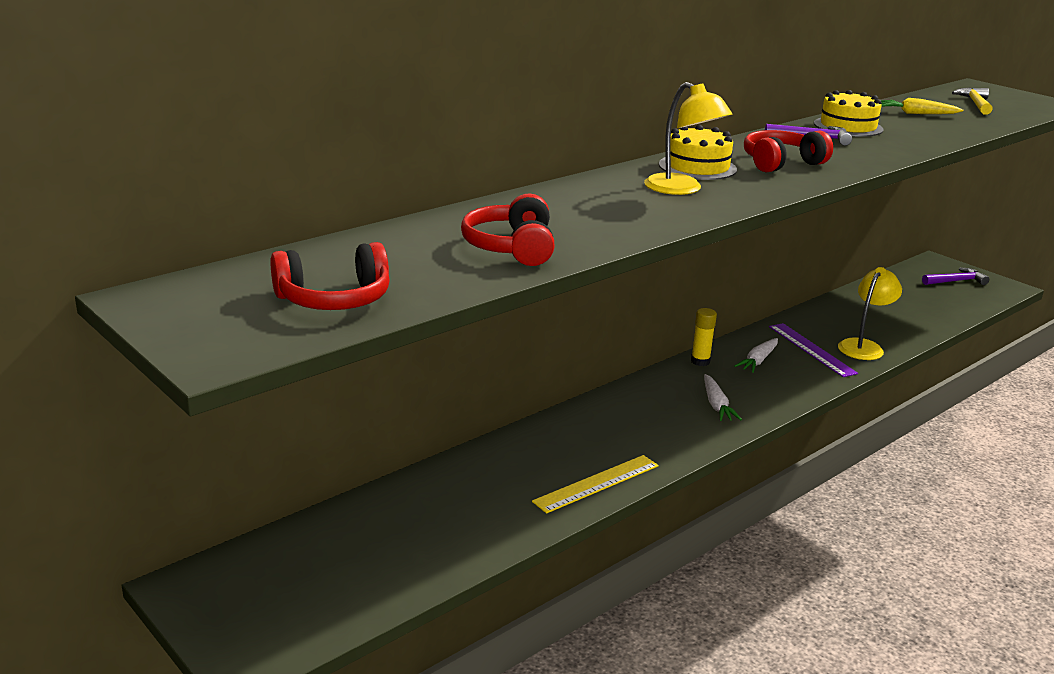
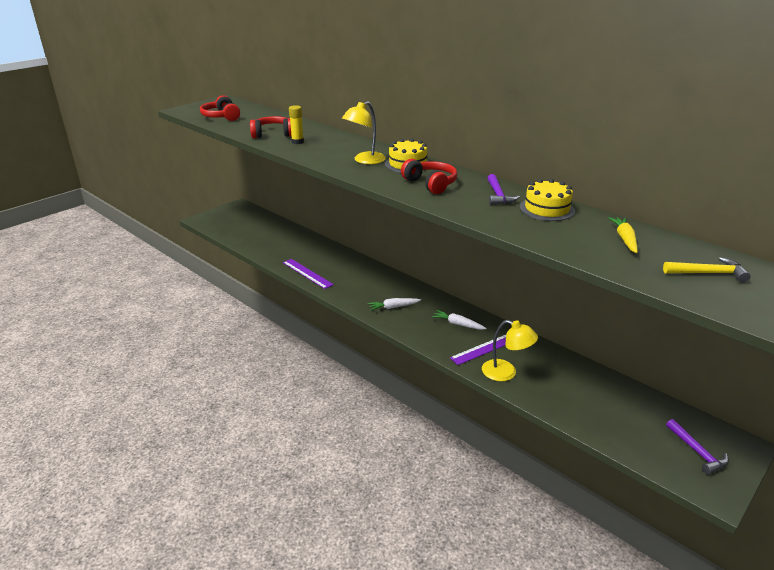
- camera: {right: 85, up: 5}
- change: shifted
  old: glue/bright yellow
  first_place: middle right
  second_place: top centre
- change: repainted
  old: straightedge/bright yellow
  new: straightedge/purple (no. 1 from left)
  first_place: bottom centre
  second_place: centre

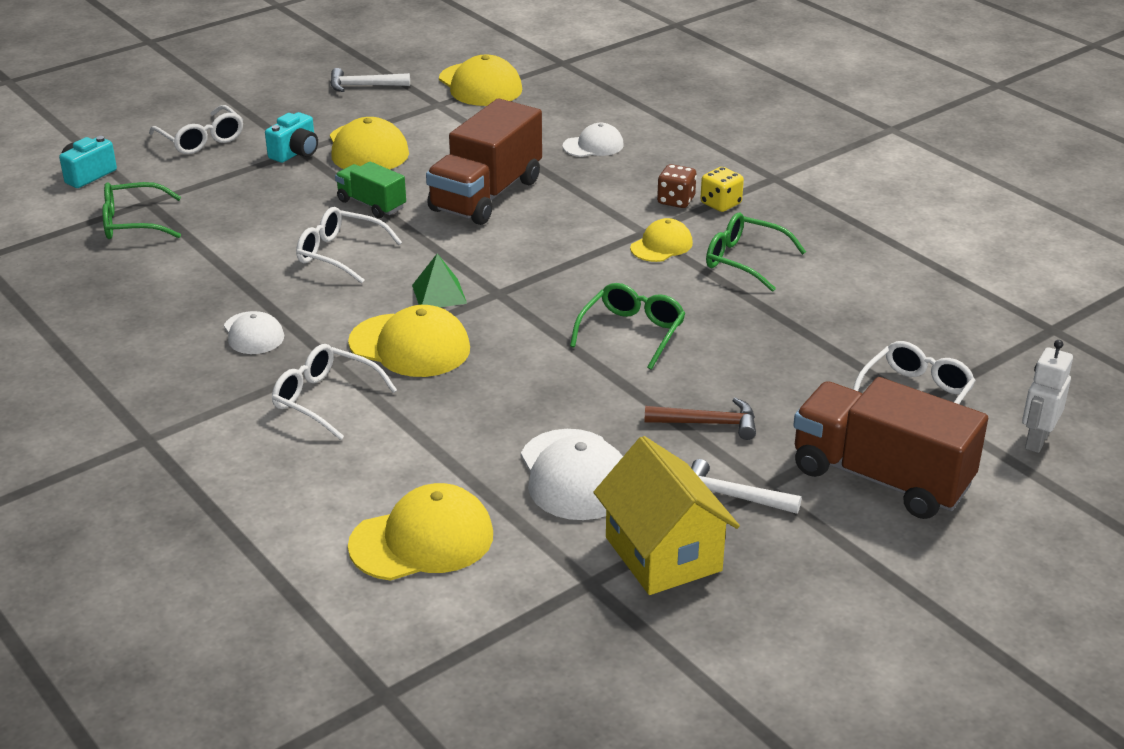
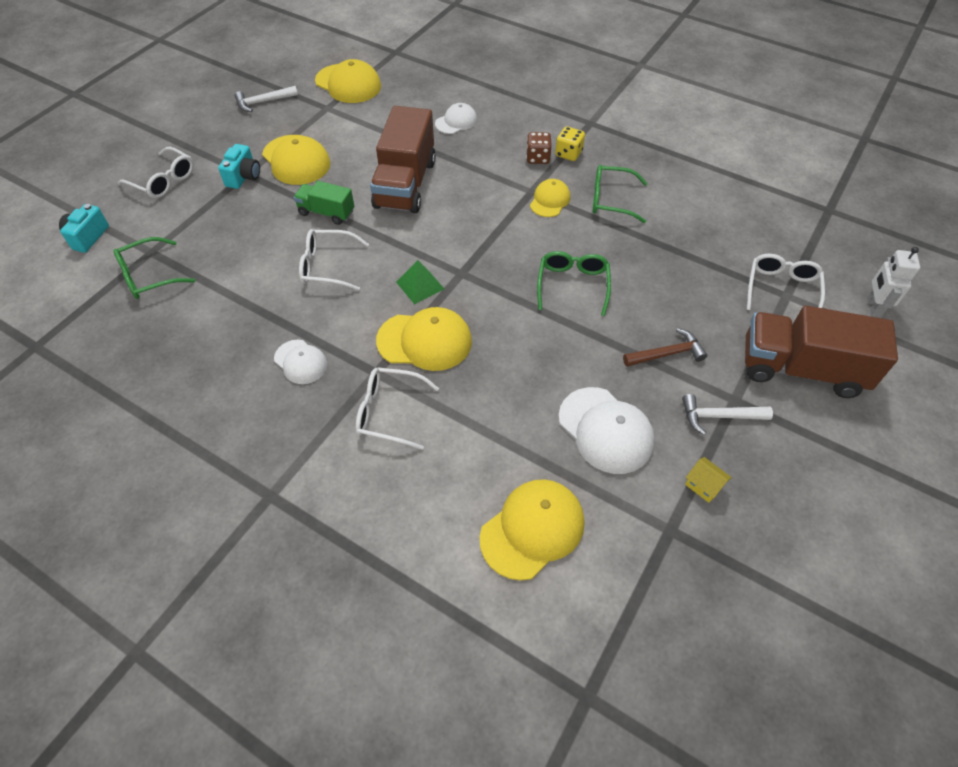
- camera: {right: -20, up: 20}
- change: scaled
  old: house/bright yellow
  first_place: bottom centre
  second_place: middle right
  factor: 0.41

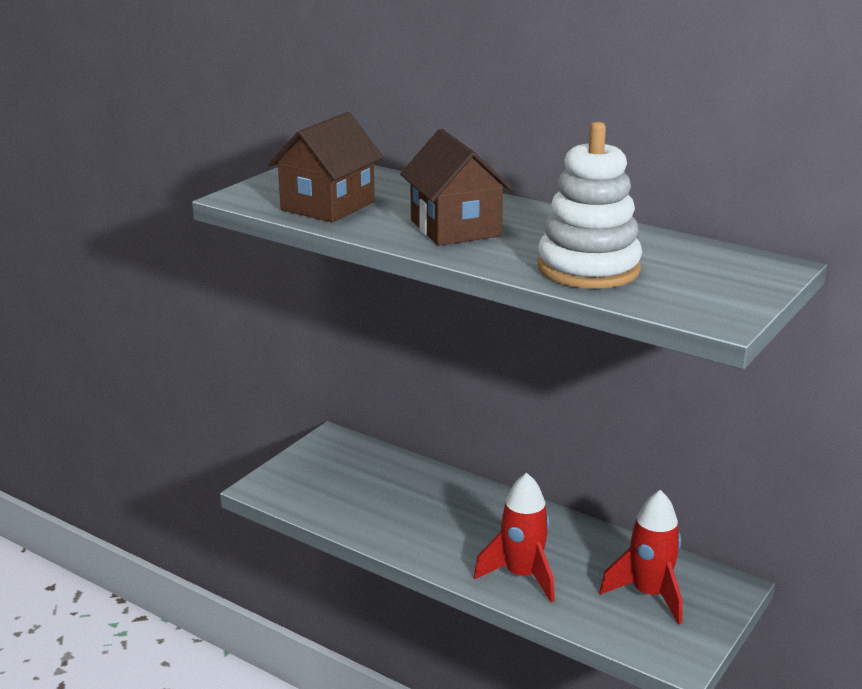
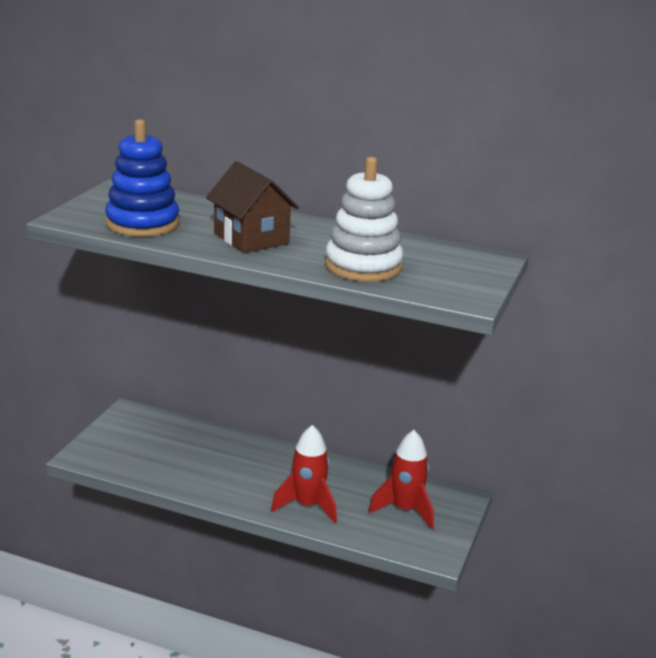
- camera: {right: -15, up: 0}
- change: swapped
  old: house/russet (no. 1 from left)
  new: ring stacker/blue
  first_place: top centre
  second_place: top left

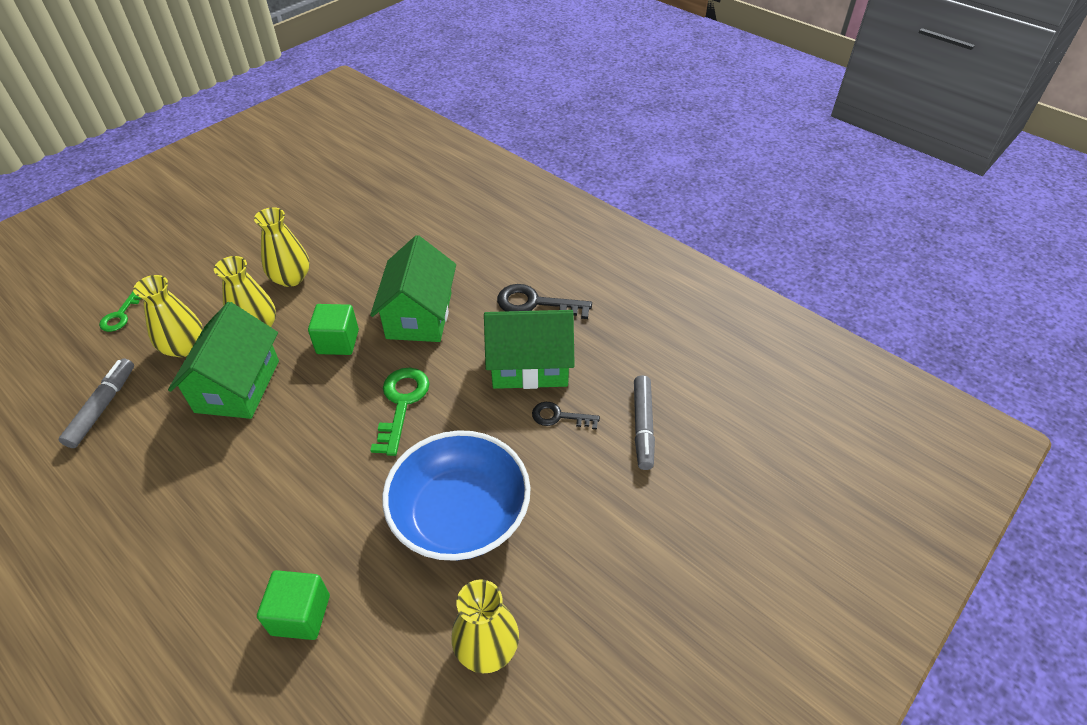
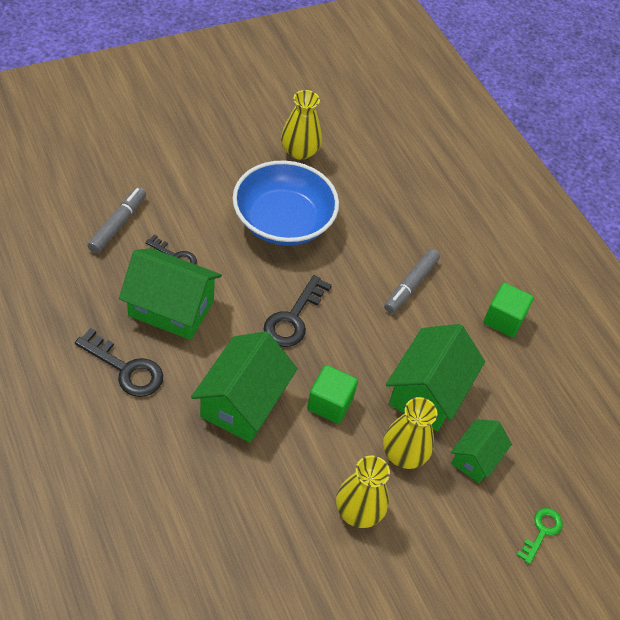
- camera: {right: -165, up: 5}
- change: swapped
  old: tall vase/bright yellow (no. 1 from left)
  new: house/green (no. 4 from left)
  first_place: middle left
  second_place: bottom right
- change: shifted
  old: marker/ash-grey (no. 1 from left in the first image)
  new: marker/ash-grey (no. 2 from left)
  first_place: middle left
  second_place: centre
- change: repainted
  old: latchkey/green (no. 2 from left)
  new: latchkey/jet-black (no. 3 from left)
  first_place: centre
  second_place: centre
- change: shifted
  old: cube/green (no. 1 from left in the first image)
  new: cube/green (no. 2 from left)
  first_place: bottom left
  second_place: middle right

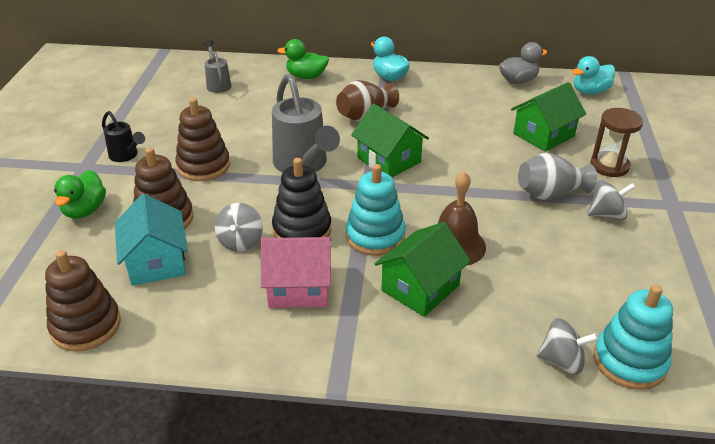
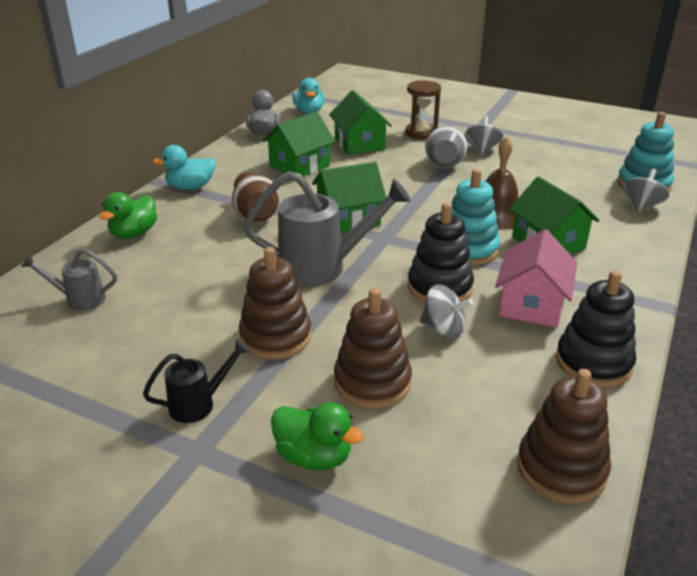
- camera: {right: -70, up: -5}
- change: gone
  old: house/teal
  first_place: middle left
- change: new
  new: house/green (no. 1 from left)
  second_place: top centre
- change: new
  new: ring stacker/jet-black (no. 2 from left)
  second_place: middle right

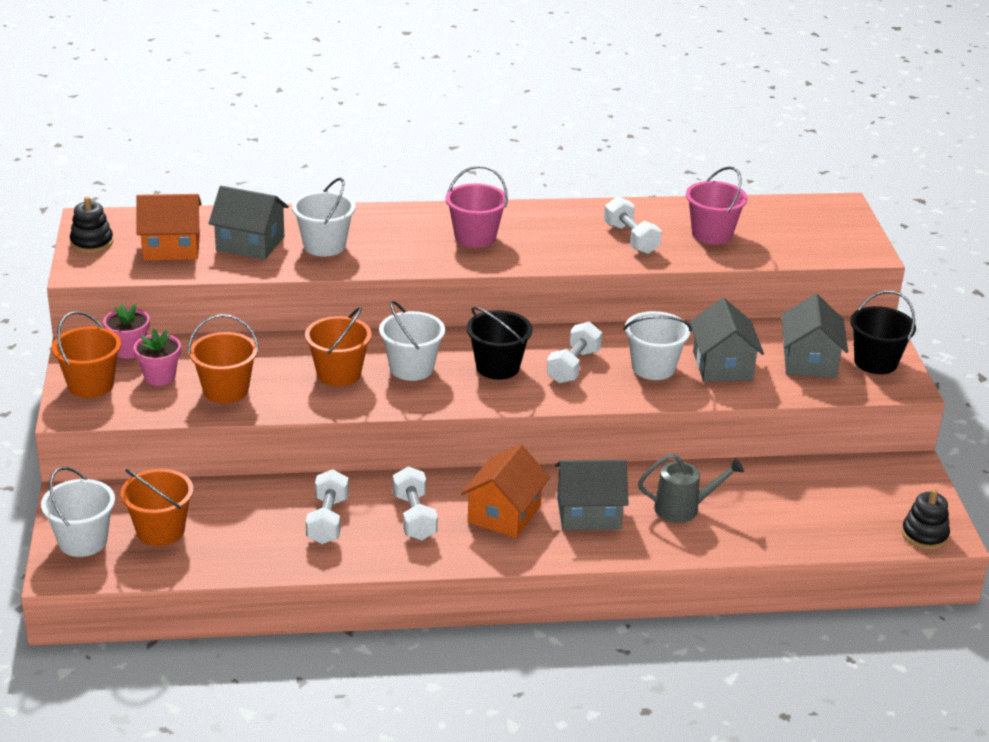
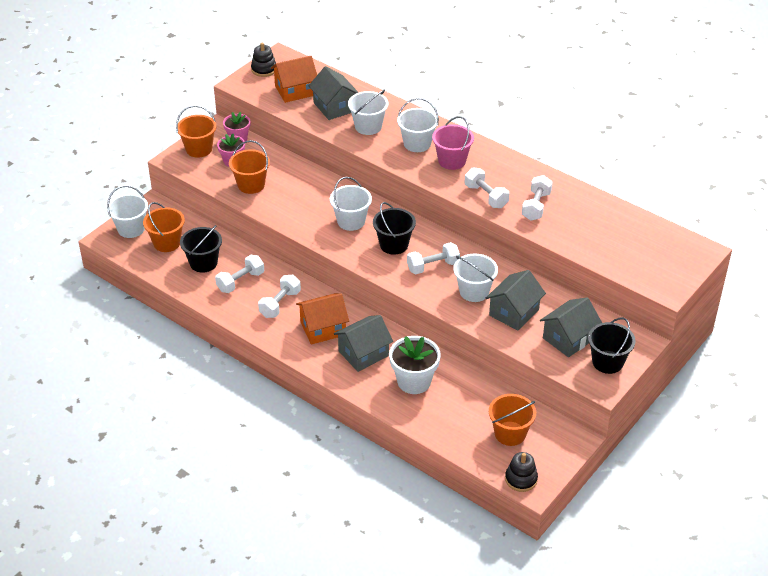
- camera: {right: 45, up: 10}
- change: gone
  old: bucket/pink (no. 2 from left)
  first_place: top right
- change: rotated
  old: house/orange-coloured (no. 1 from left)
  first_place: top left
  second_place: top centre
  degrees: -60
- change: shifted
  old: bucket/orange-coloured (no. 4 from left)
  first_place: centre
  second_place: bottom right
- change: swapped
  old: sprinkling can/ash-grey
  new: plant pot/snow-white
  first_place: middle right
  second_place: centre
- change: rotated
  old: house/ash-grey (no. 2 from left)
  first_place: centre
  second_place: centre
  degrees: -75
- change: new
  new: bucket/snow-white (no. 4 from left)
  second_place: top centre
- change: new
  new: hand weight/snow-white (no. 4 from left)
  second_place: top centre
- change: new
  new: bucket/jet-black (no. 1 from left)
  second_place: middle left

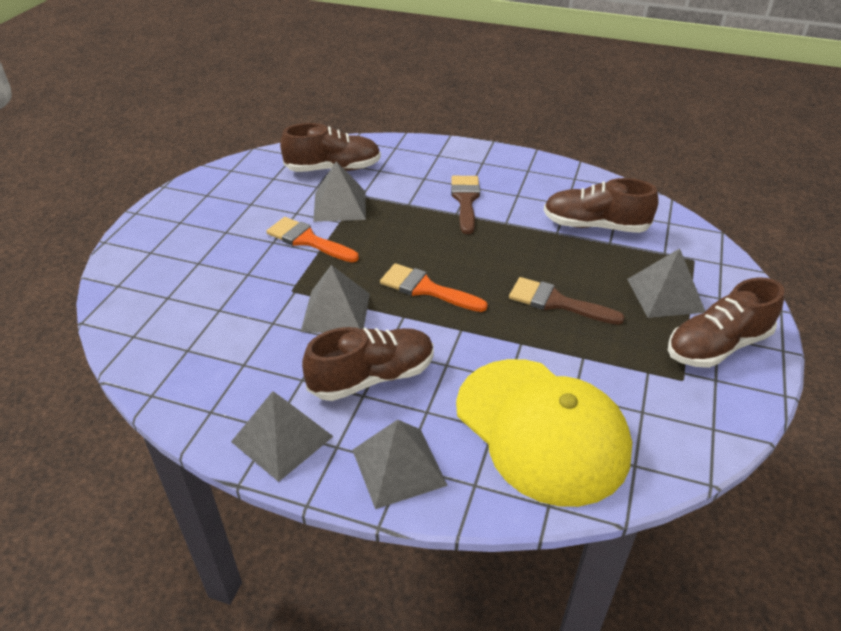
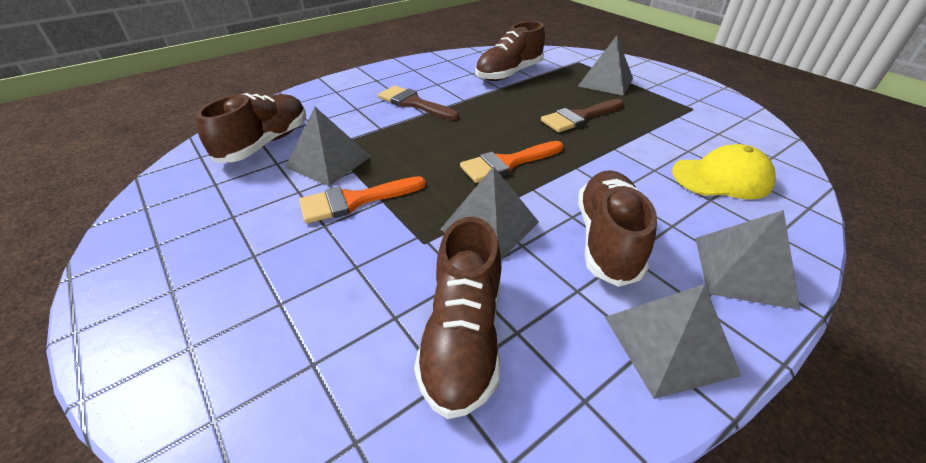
- camera: {right: -55, up: 0}
- change: shifted
  old: sneaker/russet (no. 4 from left in the first image)
  new: sneaker/russet (no. 2 from left)
  first_place: middle right
  second_place: bottom centre
- change: scaled
  old: peaked cap/bright yellow
  first_place: bottom centre
  second_place: middle right
  factor: 0.57

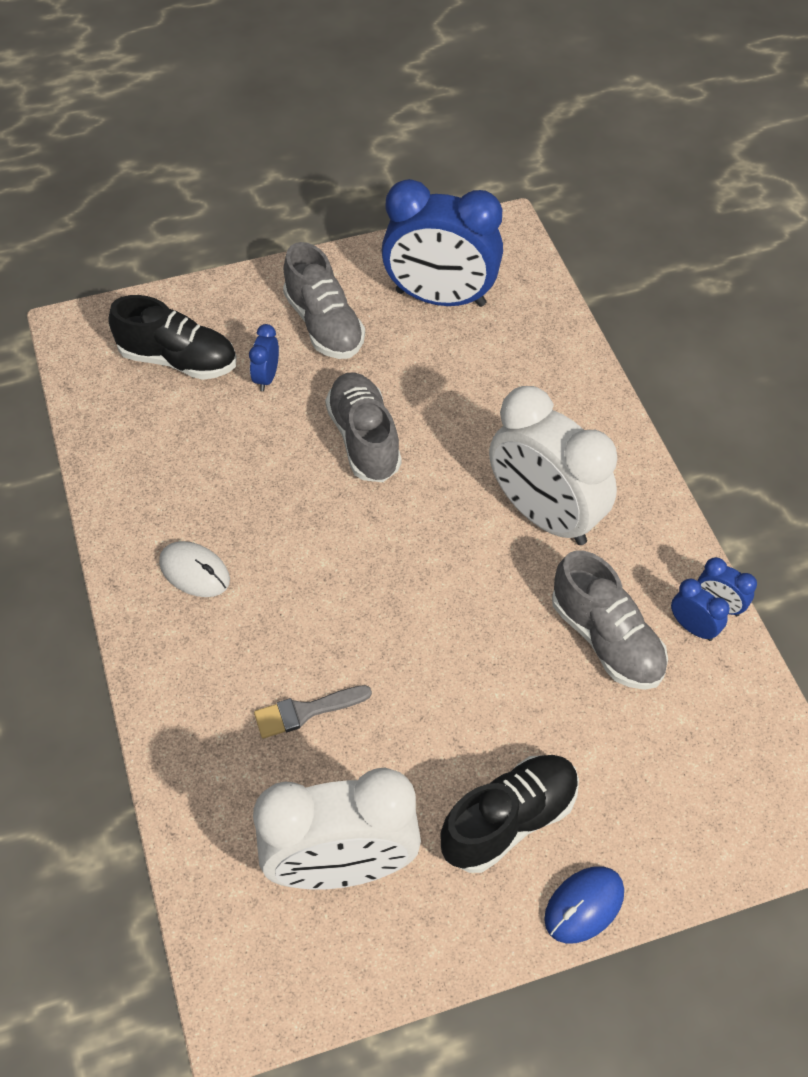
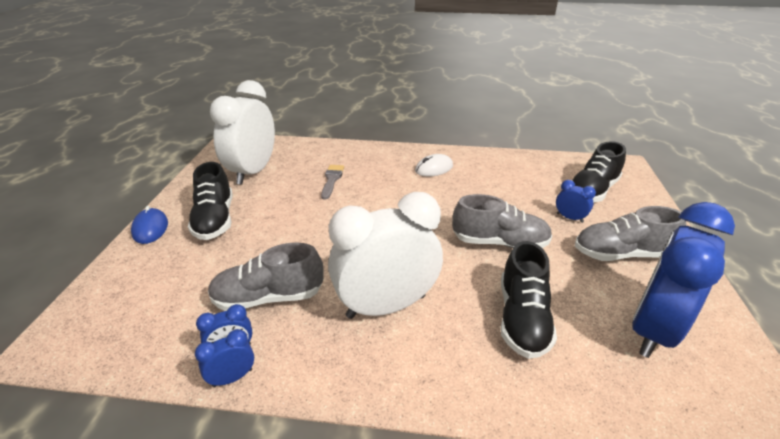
- camera: {right: 115, up: -20}
- change: new
  new: sneaker/jet-black (no. 2 from left)
  second_place: bottom right

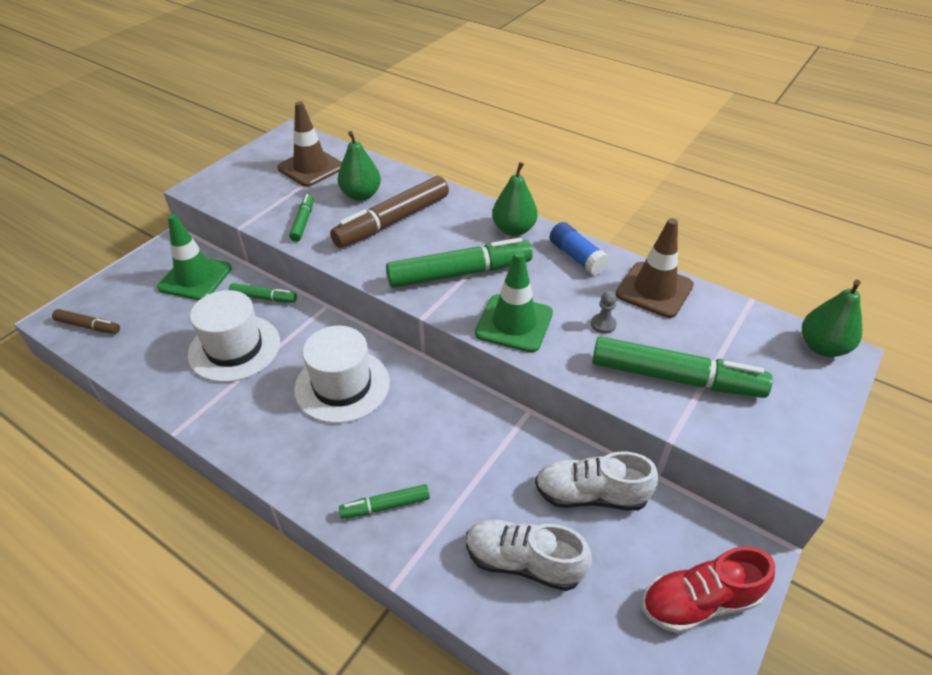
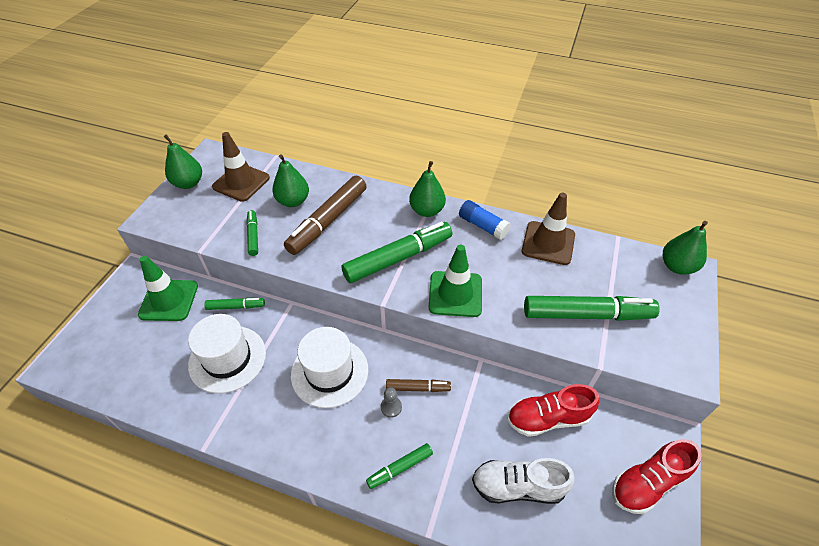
- camera: {right: -15, up: 5}
- change: shifted
  old: pawn/ash-grey
  first_place: centre
  second_place: bottom centre
- change: shifted
  old: marker/russet (no. 1 from left in the first image)
  new: marker/russet (no. 2 from left)
  first_place: middle left
  second_place: bottom centre
- change: repainted
  old: sneaker/snow-white (no. 2 from left)
  new: sneaker/red (no. 1 from left)
  first_place: bottom centre
  second_place: bottom right
- change: new
  new: pear/green (no. 1 from left)
  second_place: top left

